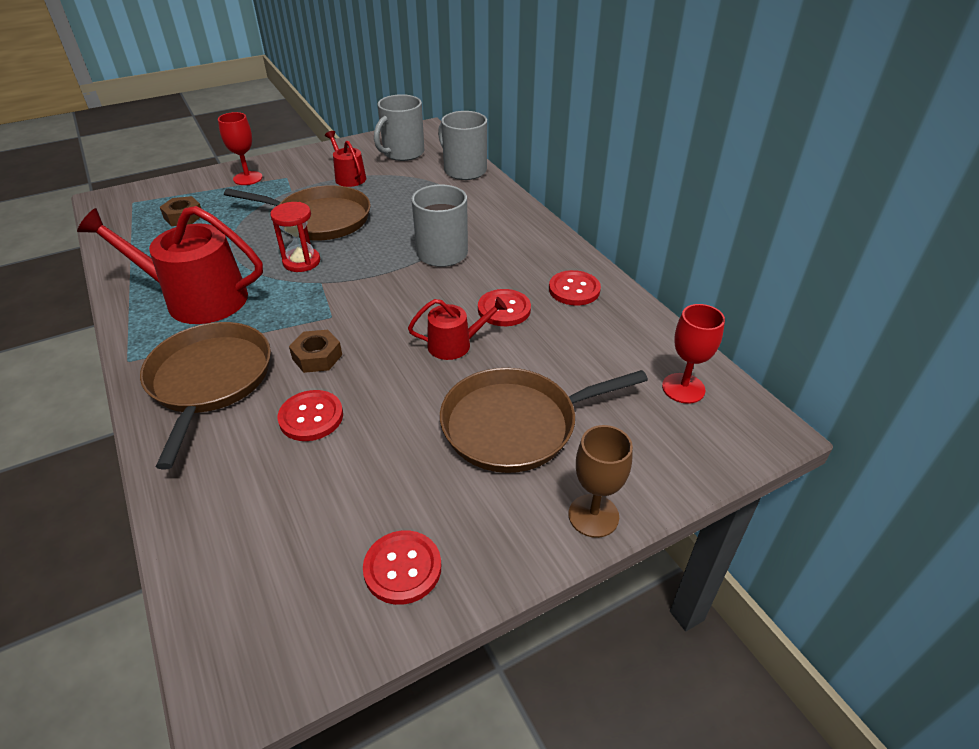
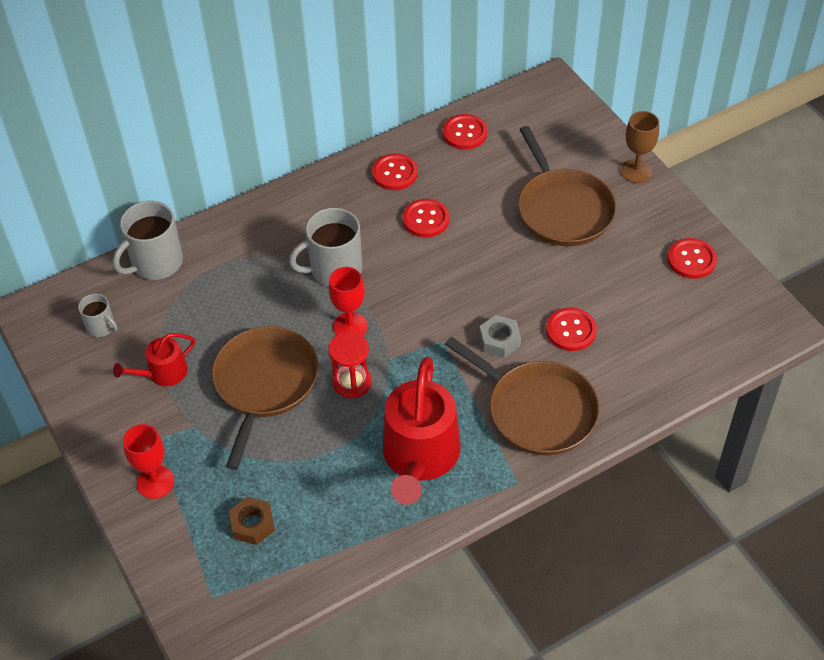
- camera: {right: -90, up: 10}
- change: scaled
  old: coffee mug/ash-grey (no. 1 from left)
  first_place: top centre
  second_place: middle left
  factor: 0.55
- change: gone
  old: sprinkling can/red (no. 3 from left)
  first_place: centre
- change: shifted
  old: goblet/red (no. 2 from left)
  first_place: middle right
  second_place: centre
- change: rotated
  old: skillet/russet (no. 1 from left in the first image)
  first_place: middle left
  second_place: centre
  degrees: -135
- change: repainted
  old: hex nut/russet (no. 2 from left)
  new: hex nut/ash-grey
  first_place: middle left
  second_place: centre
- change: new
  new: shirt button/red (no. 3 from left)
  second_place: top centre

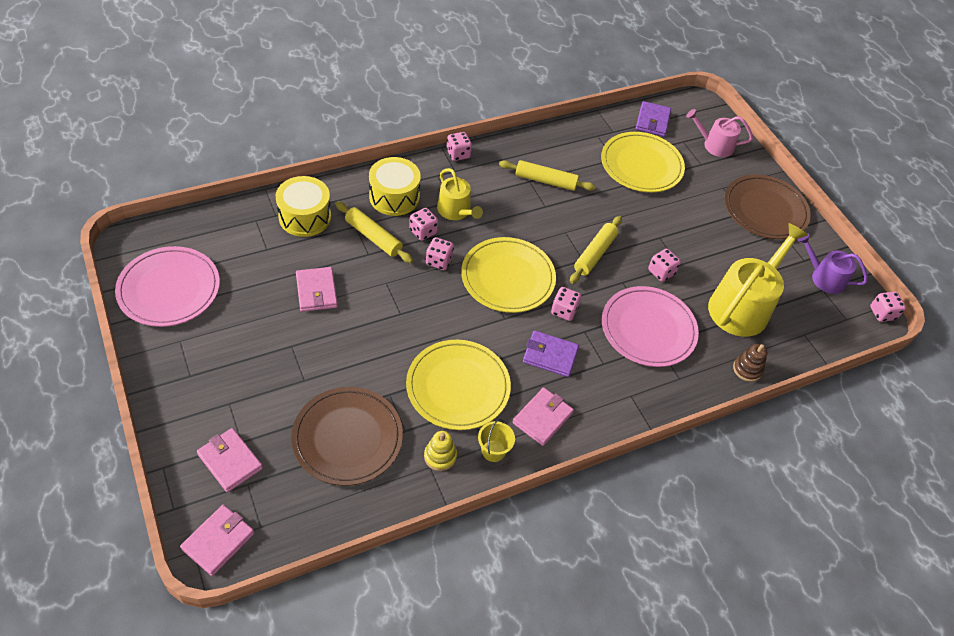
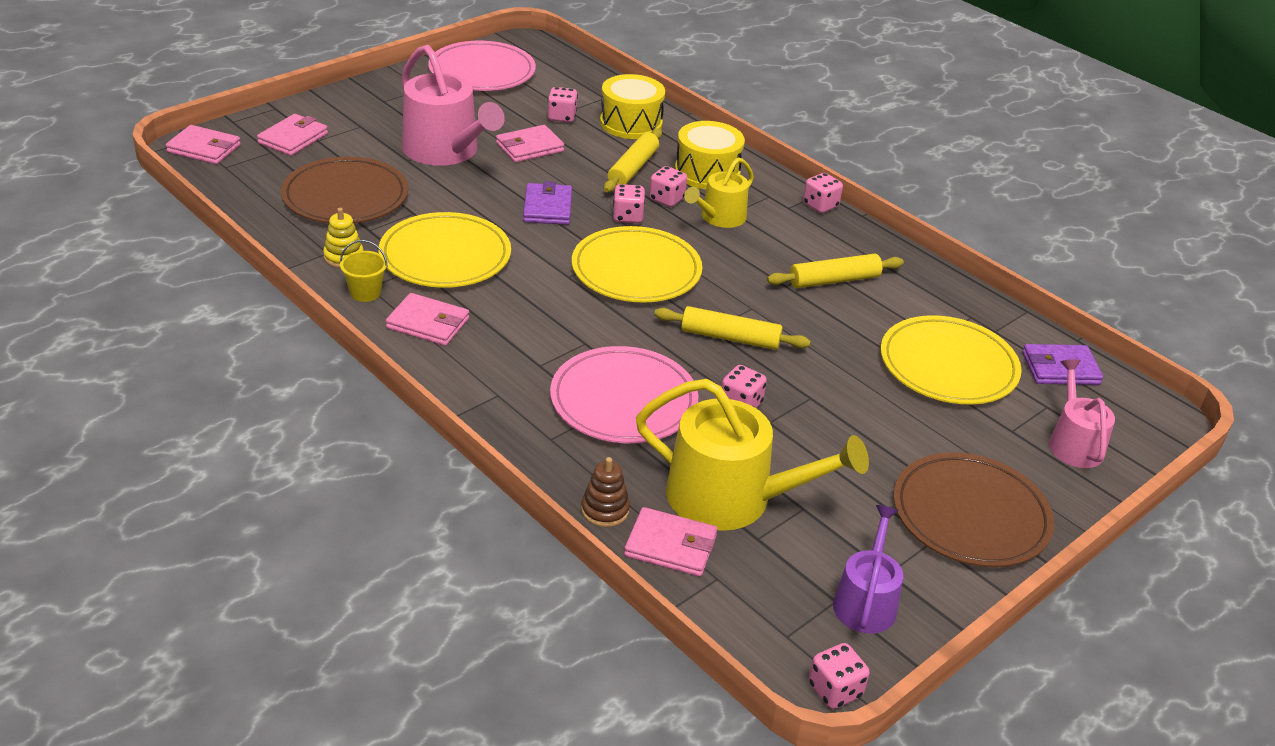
- camera: {right: 75, up: -15}
- change: rotated
  old: rolling pin/bright yellow (no. 2 from left in the first image)
  first_place: top centre
  second_place: centre
  degrees: 75
- change: shifted
  old: game die/pink (no. 4 from left in the first image)
  new: game die/pink (no. 1 from left)
  first_place: centre
  second_place: top centre
- change: shifted
  old: card wallet/purple (no. 1 from left)
  first_place: centre
  second_place: top centre
- change: new
  new: sprinkling can/pink (no. 1 from left)
  second_place: top centre
- change: new
  new: card wallet/pink (no. 5 from left)
  second_place: bottom centre

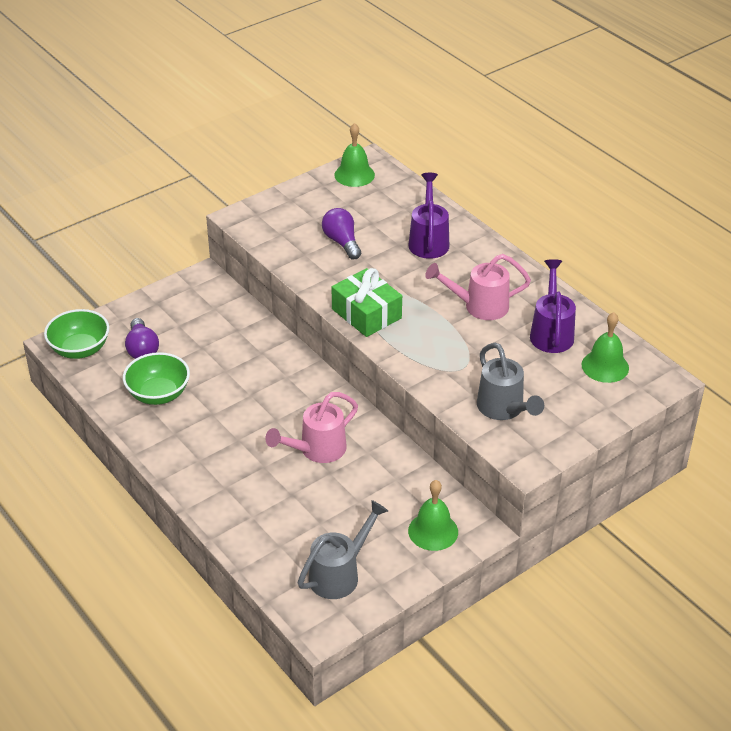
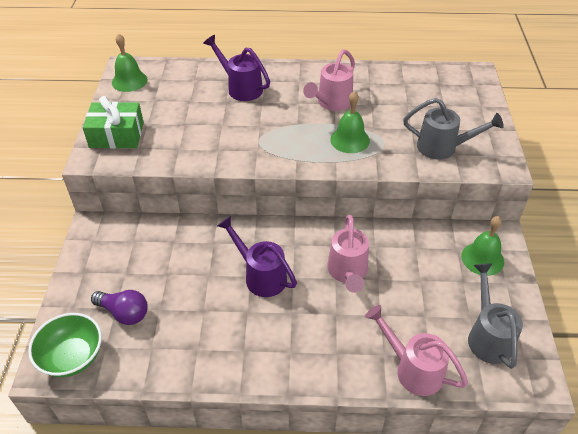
- camera: {right: -50, up: 5}
- change: gone
  old: light bulb/purple (no. 2 from left)
  first_place: top centre
- change: shifted
  old: sprinkling can/purple (no. 2 from left)
  first_place: middle right
  second_place: centre
- change: shifted
  old: present/green
  first_place: centre
  second_place: top left
- change: shifted
  old: hand bell/green (no. 3 from left in the first image)
  new: hand bell/green (no. 2 from left)
  first_place: middle right
  second_place: top centre
- change: gone
  old: deep dish/green (no. 2 from left)
  first_place: middle left
- change: new
  new: sprinkling can/pink (no. 3 from left)
  second_place: bottom right

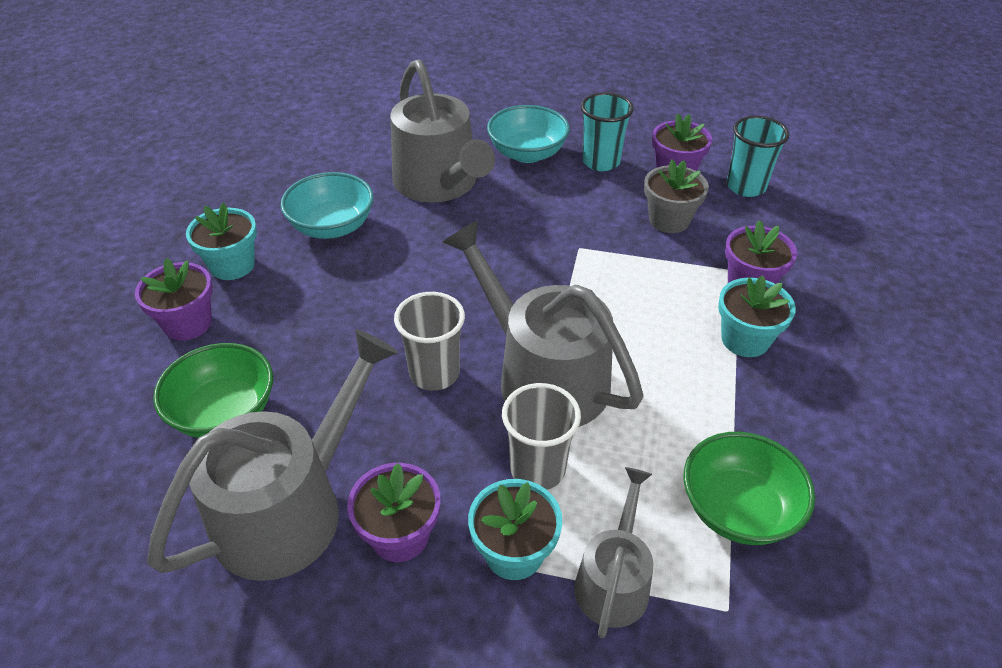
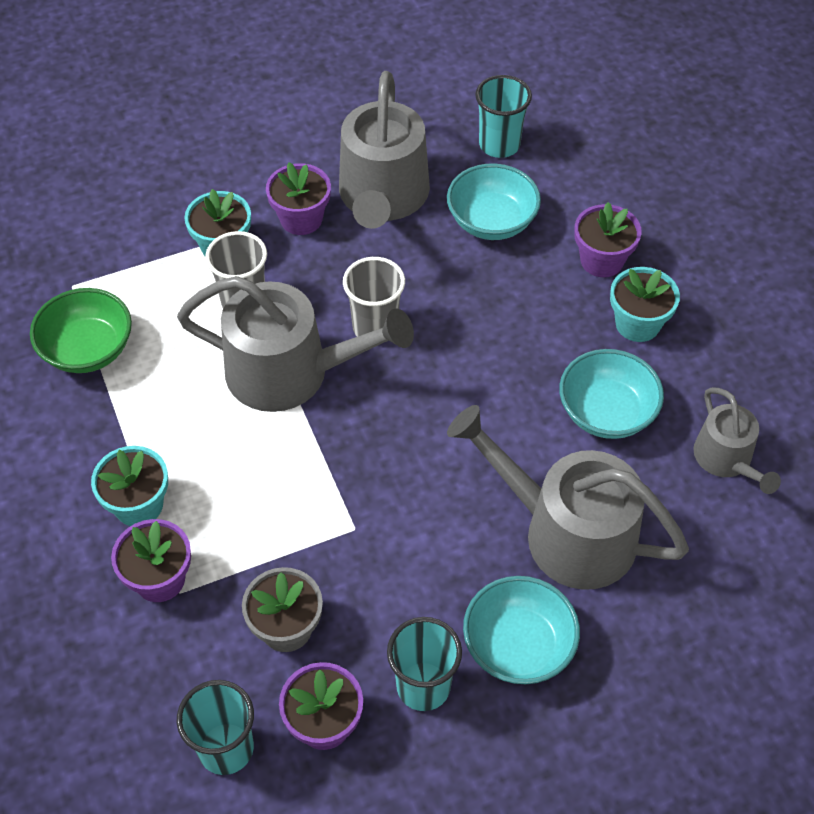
- camera: {right: 145, up: 10}
- change: repainted
  old: deep dish/green (no. 1 from left)
  new: deep dish/teal (no. 1 from left)
  first_place: middle left
  second_place: top centre
- change: shifted
  old: sprinkling can/ash-grey (no. 4 from left)
  first_place: bottom centre
  second_place: middle right
- change: new
  new: tumbler/teal (no. 3 from left)
  second_place: top centre

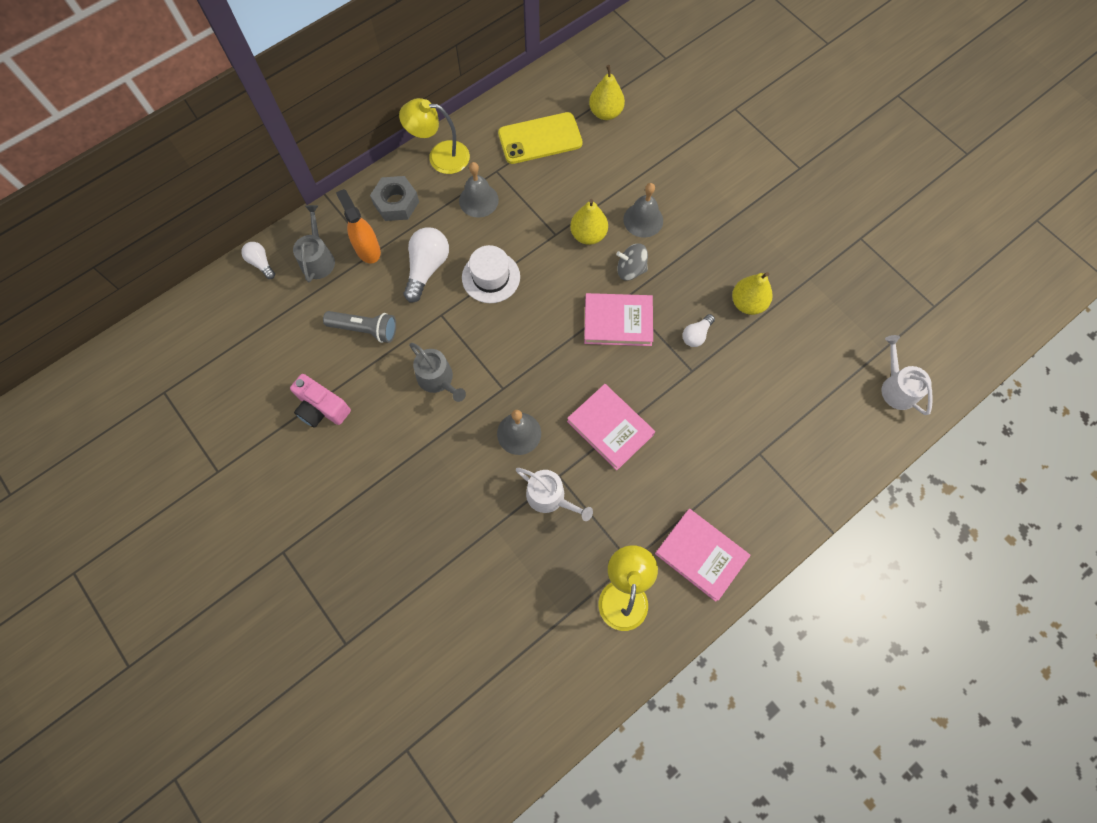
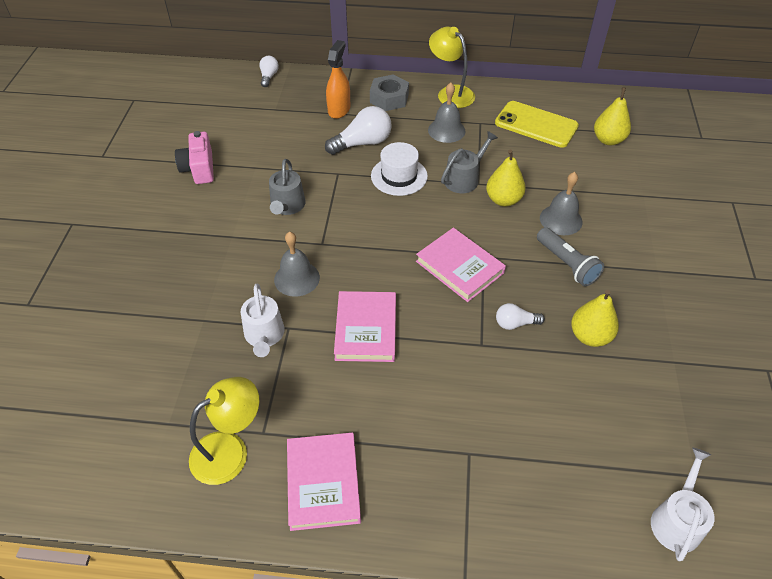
- camera: {right: 45, up: -20}
- change: shifted
  old: sprinkling can/ash-grey (no. 1 from left in the first image)
  new: sprinkling can/ash-grey (no. 2 from left)
  first_place: top left
  second_place: top centre
- change: gone
  old: whirligig/ash-grey
  first_place: top centre
- change: shifted
  old: pocket torch/ash-grey
  first_place: middle left
  second_place: middle right

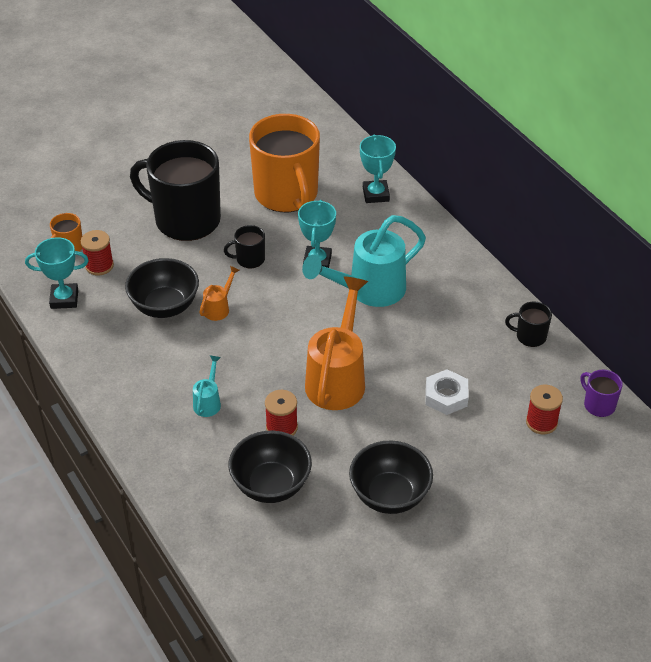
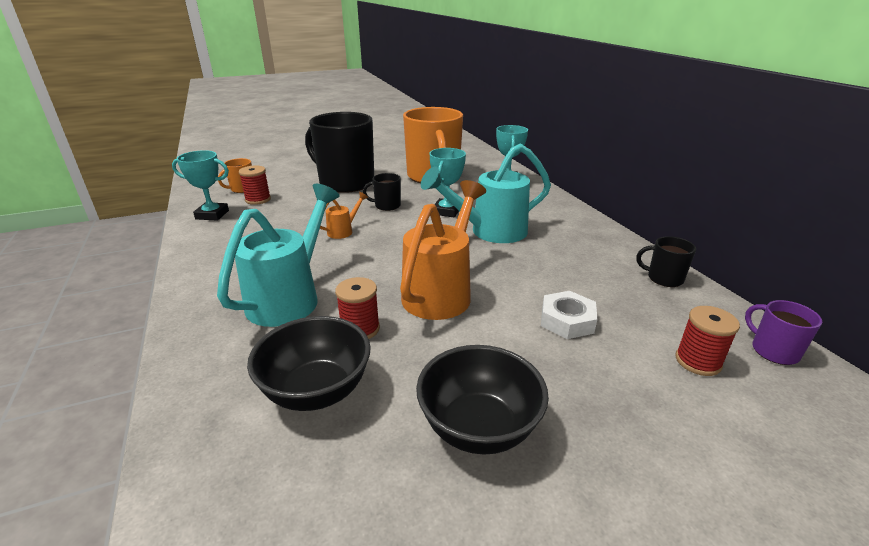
- camera: {right: 10, up: -15}
- change: gone
  old: deep dish/jet-black (no. 1 from left)
  first_place: middle left
- change: scaled
  old: sprinkling can/teal (no. 1 from left)
  first_place: middle left
  second_place: middle left
  factor: 2.2

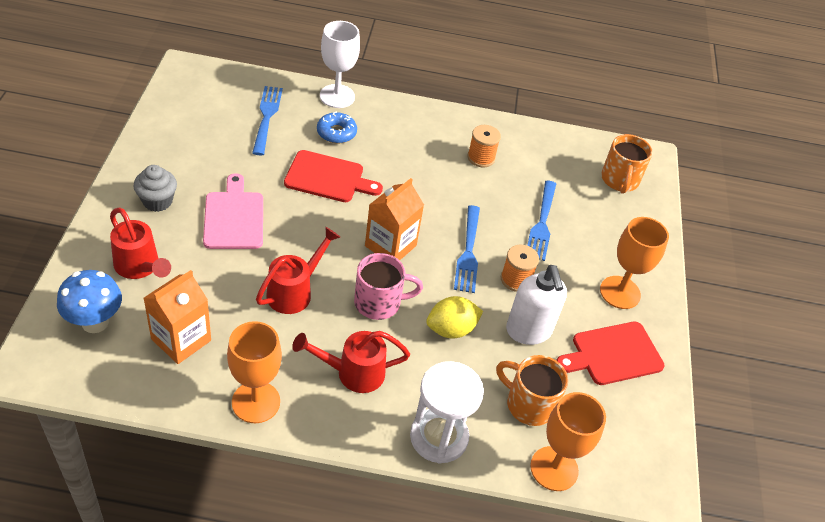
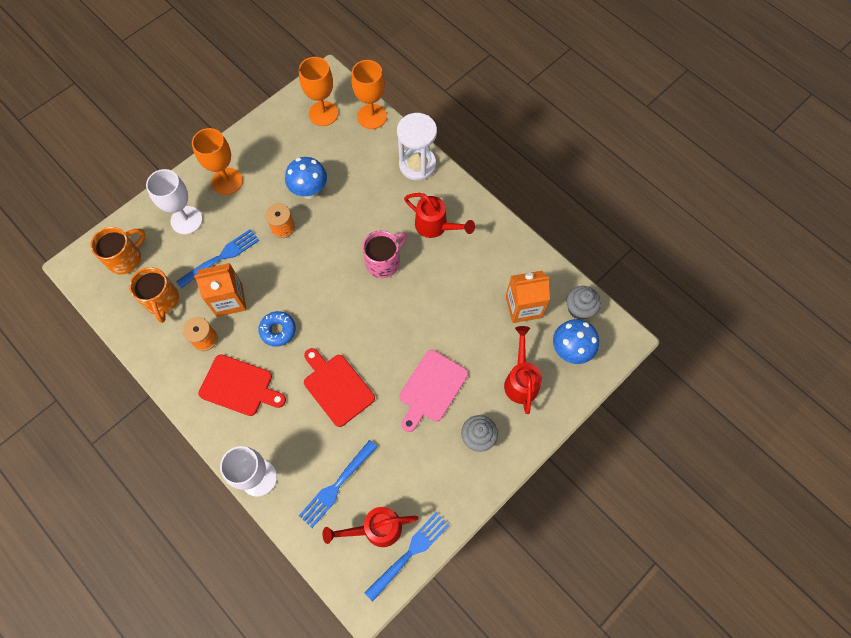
- camera: {right: -135, up: 20}
- change: shifted
  old: glazed donut/blue
  first_place: top centre
  second_place: middle left
- change: shifted
  old: milk carton/orange-coloured (no. 2 from left in the first image)
  new: milk carton/orange-coloured (no. 1 from left)
  first_place: centre
  second_place: middle left
- change: shifted
  old: table fork/blue (no. 2 from left in the first image)
  new: table fork/blue (no. 3 from left)
  first_place: centre
  second_place: bottom centre
- change: shifted
  old: sprinkling can/red (no. 2 from left in the first image)
  new: sprinkling can/red (no. 1 from left)
  first_place: centre
  second_place: bottom centre
- change: rotated
  old: coffee mug/pink
  first_place: centre
  second_place: centre
  degrees: 105
- change: swapped
  old: soap dispenser/snow-white
  new: mushroom/blue (no. 1 from left)
  first_place: centre
  second_place: top centre
- change: gone
  old: toy lemon/bright yellow
  first_place: centre
- change: shifted
  old: goblet/orange-coloured (no. 1 from left in the first image)
  new: goblet/orange-coloured (no. 2 from left)
  first_place: bottom left
  second_place: top centre
- change: shifted
  old: chopping board/red (no. 2 from left in the first image)
  new: chopping board/red (no. 1 from left)
  first_place: bottom right
  second_place: middle left
- change: shifted
  old: coffee mug/orange-coloured (no. 1 from left in the first image)
  new: coffee mug/orange-coloured (no. 2 from left)
  first_place: bottom centre
  second_place: middle left
- change: new
  new: goblet/snow-white (no. 1 from left)
  second_place: top left
- change: new
  new: muffin/ash-grey (no. 2 from left)
  second_place: middle right

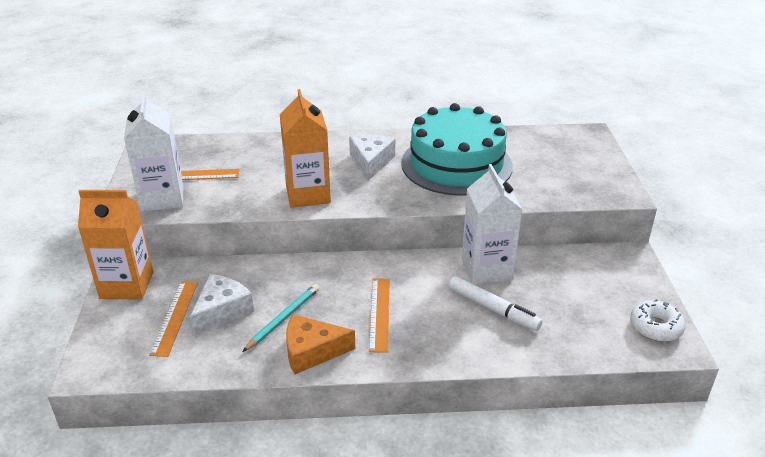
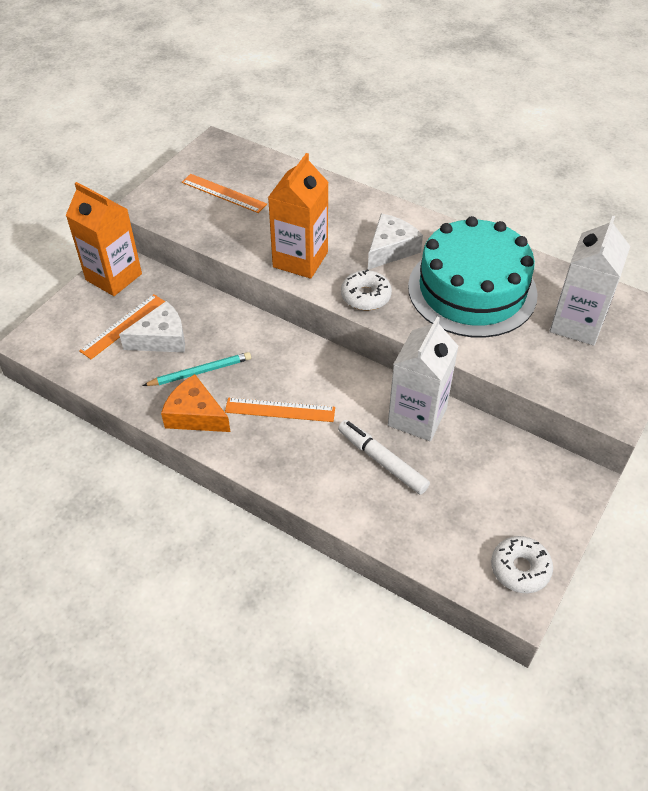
- camera: {right: 35, up: 15}
- change: shifted
  old: milk carton/snow-white (no. 1 from left in the first image)
  new: milk carton/snow-white (no. 2 from left)
  first_place: top left
  second_place: middle right
- change: rotated
  old: marker/snow-white
  first_place: centre
  second_place: centre
  degrees: 150
- change: rotated
  old: straightedge/orange-coloured (no. 3 from left)
  first_place: bottom centre
  second_place: centre
  degrees: 60
- change: new
  new: glazed donut/snow-white (no. 1 from left)
  second_place: centre

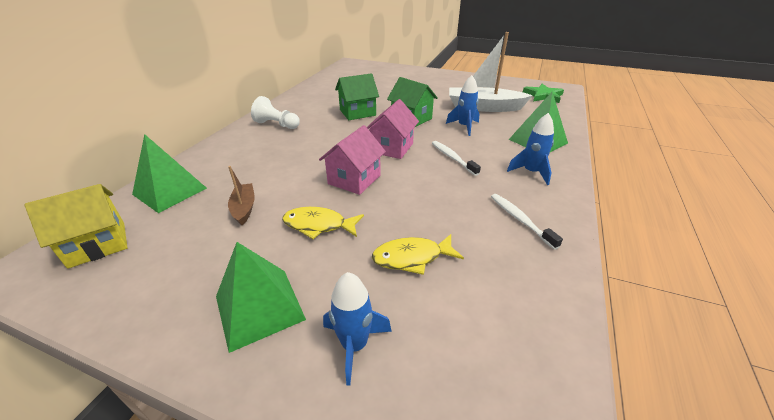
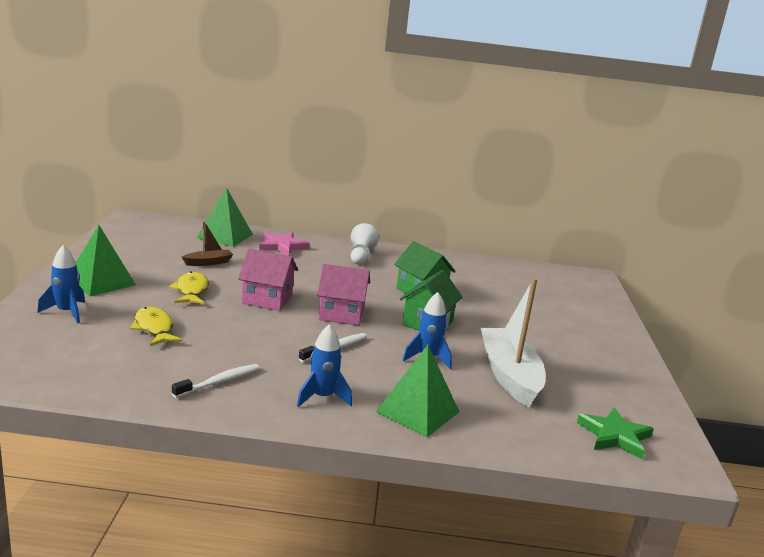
- camera: {right: 70, up: -15}
- change: gone
  old: house/bright yellow
  first_place: middle left
- change: new
  new: five-pointed star/pink
  second_place: centre

